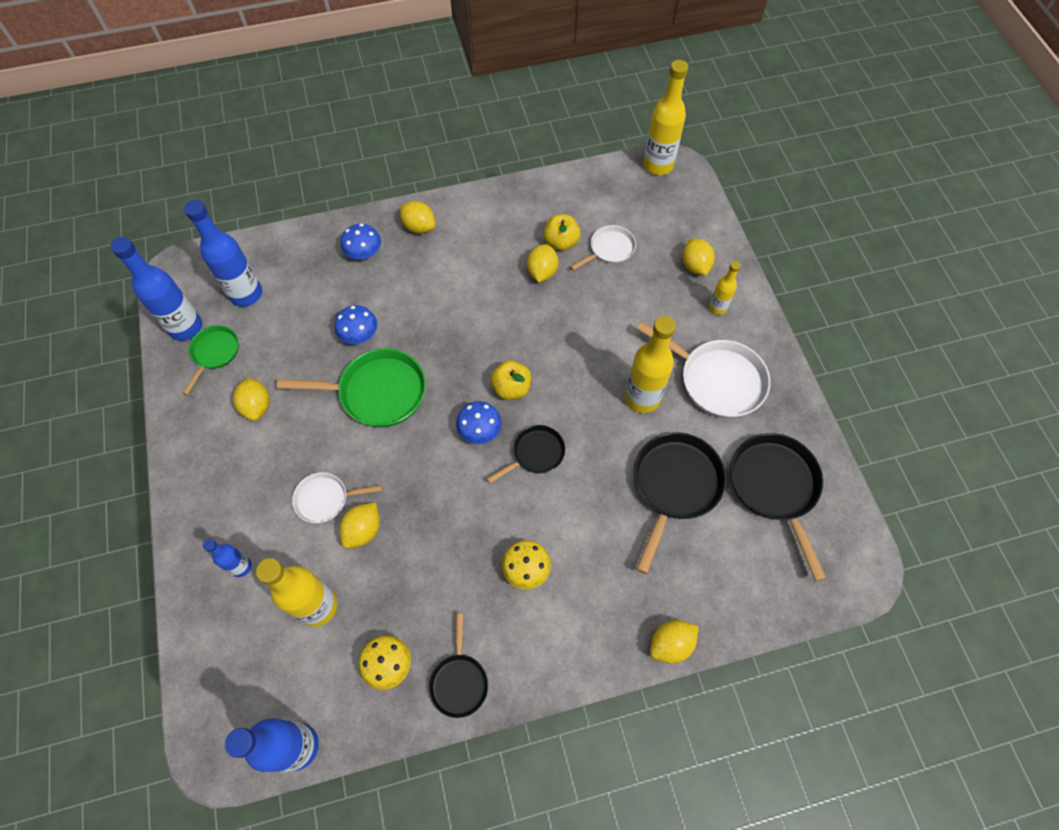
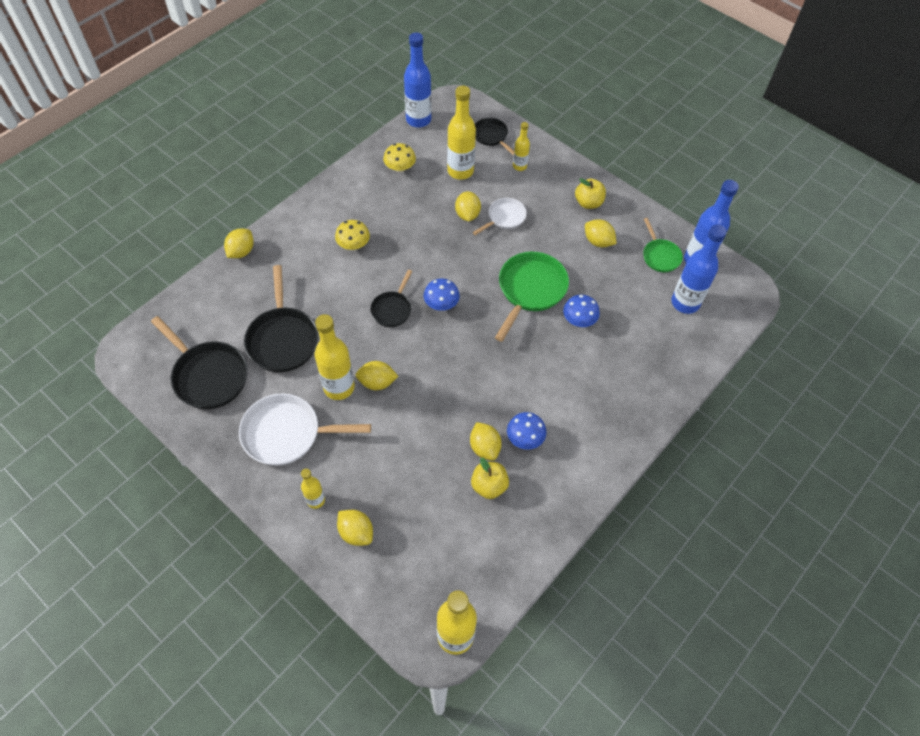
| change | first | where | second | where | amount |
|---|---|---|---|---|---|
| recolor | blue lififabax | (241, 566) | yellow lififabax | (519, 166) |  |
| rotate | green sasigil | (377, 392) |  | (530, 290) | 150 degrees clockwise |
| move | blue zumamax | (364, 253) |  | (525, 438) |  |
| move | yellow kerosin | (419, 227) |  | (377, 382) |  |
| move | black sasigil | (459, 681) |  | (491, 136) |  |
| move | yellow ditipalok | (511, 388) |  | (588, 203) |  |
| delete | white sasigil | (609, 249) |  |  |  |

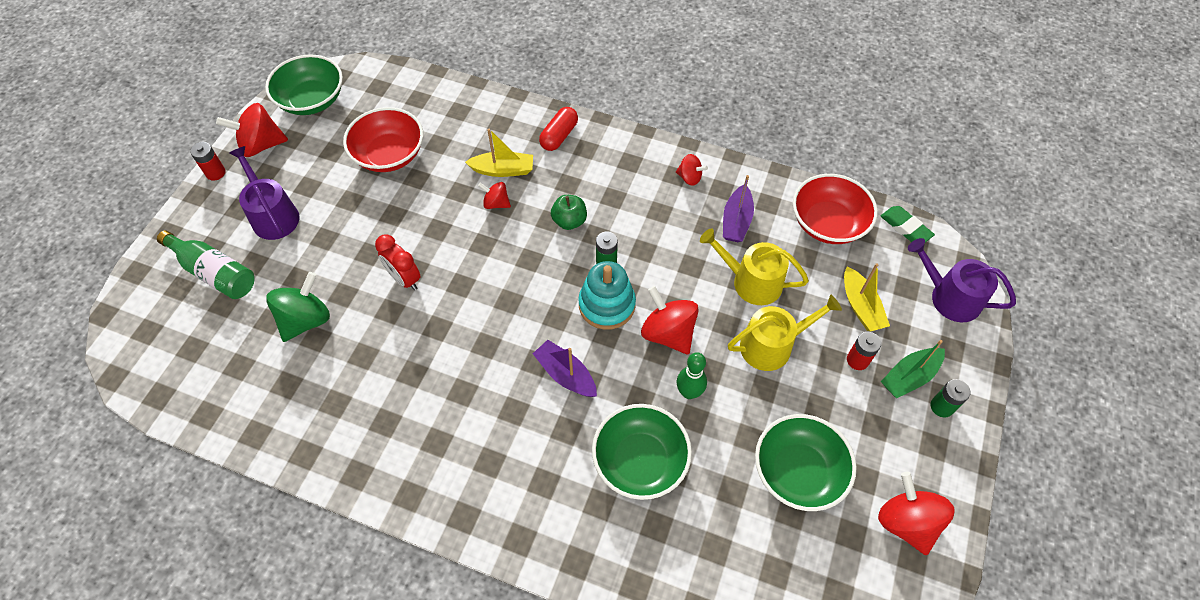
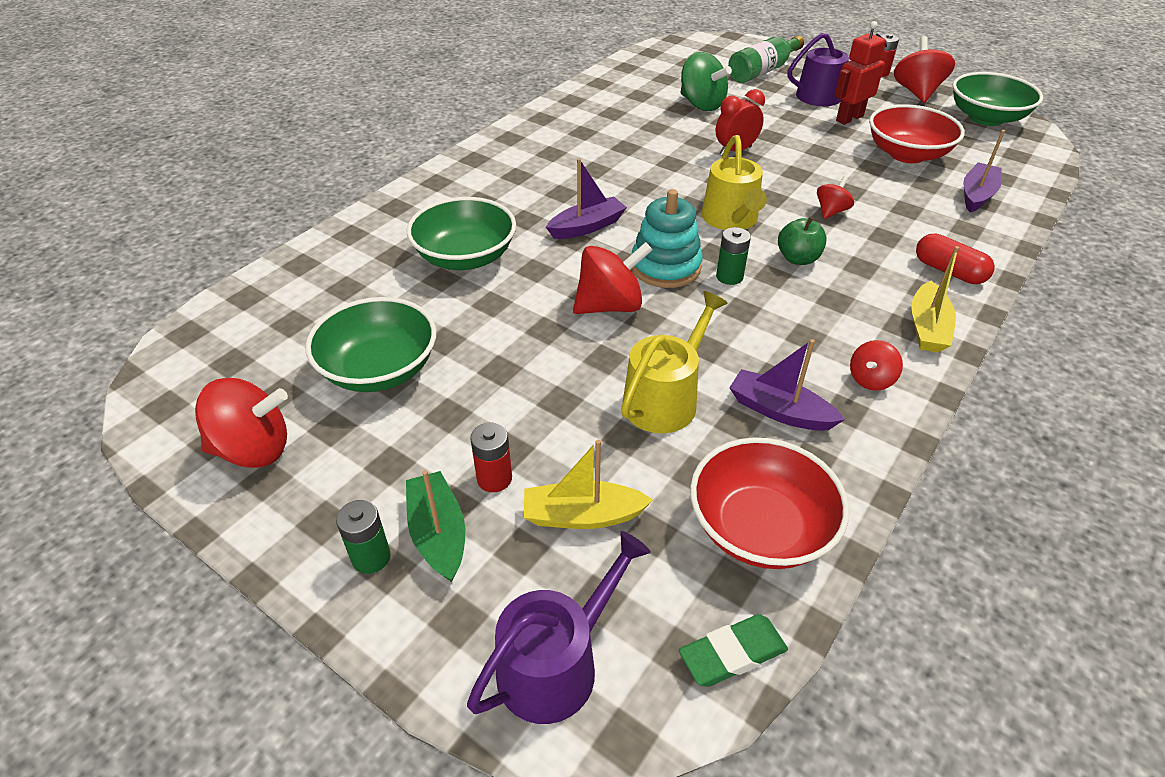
| change | first | where | second | where | amount |
|---|---|---|---|---|---|
| move | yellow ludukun | (503, 170) |  | (927, 328) |  |
| delete | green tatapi | (689, 392) |  |  |  |
| move | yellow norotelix | (772, 345) |  | (731, 219) |  |
| insert |  |  | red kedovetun | (849, 118) |  |
| insert |  |  | purple ludukun | (977, 195) |  |

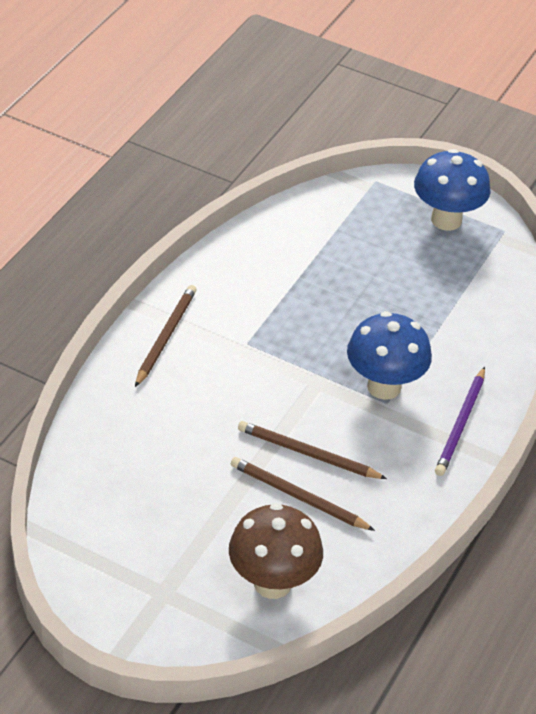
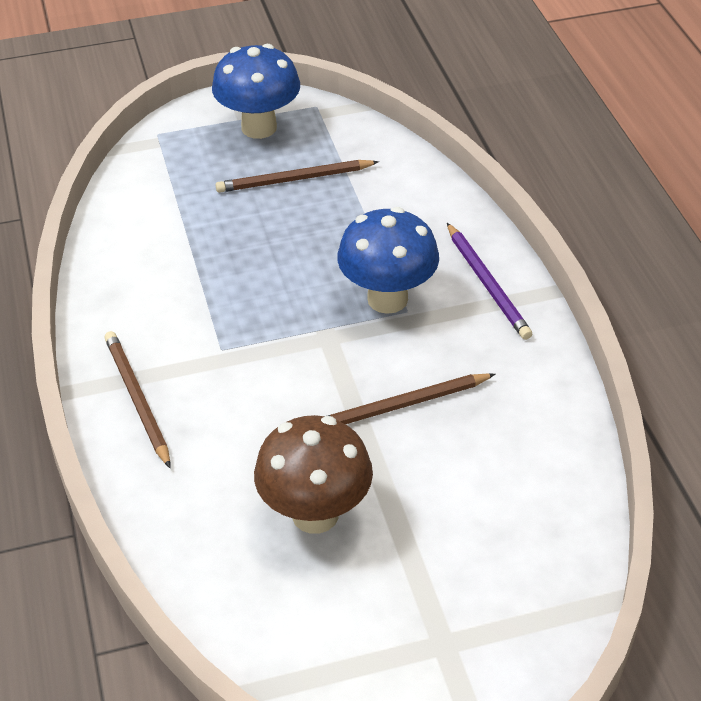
| change | first | where | second | where | amount |
|---|---|---|---|---|---|
| move | brown zumamax | (272, 583) |  | (315, 514) |  |
| move | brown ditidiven | (298, 497) |  | (295, 179) |  |

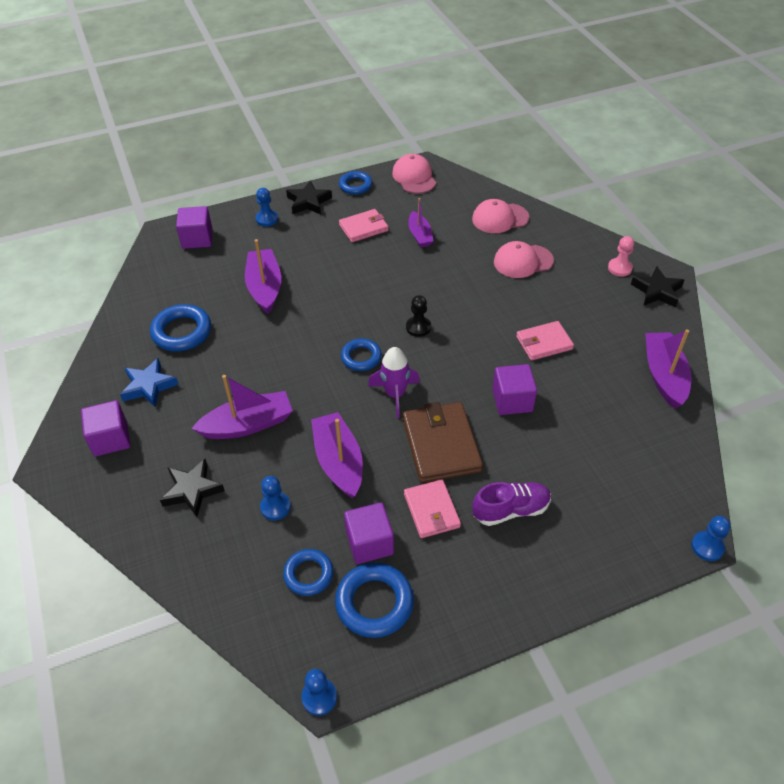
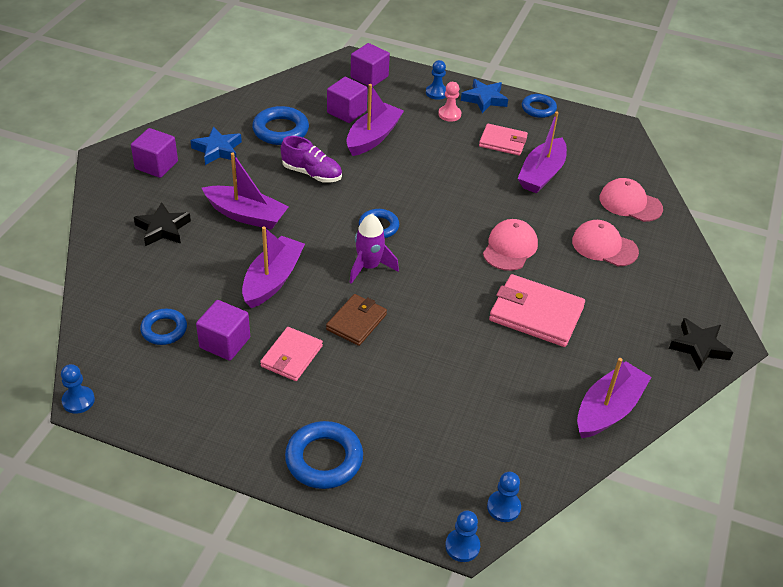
| change | first | where | second | where | amount |
|---|---|---|---|---|---|
| move | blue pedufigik | (275, 507) |  | (503, 507) |  |
| recolor | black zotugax | (308, 202) | blue zotugax | (484, 99) |  |
| move | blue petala | (374, 603) |  | (324, 459) |  |
| move | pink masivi | (414, 177) |  | (510, 248) |  |
| resize | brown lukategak | (441, 444) |  | (356, 322) | x0.63 |
| delete | black pedufigik | (418, 327) |  |  |  |
| resize | purple ludukun | (420, 235) |  | (542, 174) | x1.58 |
| move | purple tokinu | (511, 510) |  | (312, 173) |  |
| move | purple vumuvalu | (512, 400) |  | (346, 112) |  |
| resize | pink lukategak | (544, 343) |  | (536, 314) | x1.58 |
| move | pink pedufigik | (619, 268) |  | (449, 114) |  |

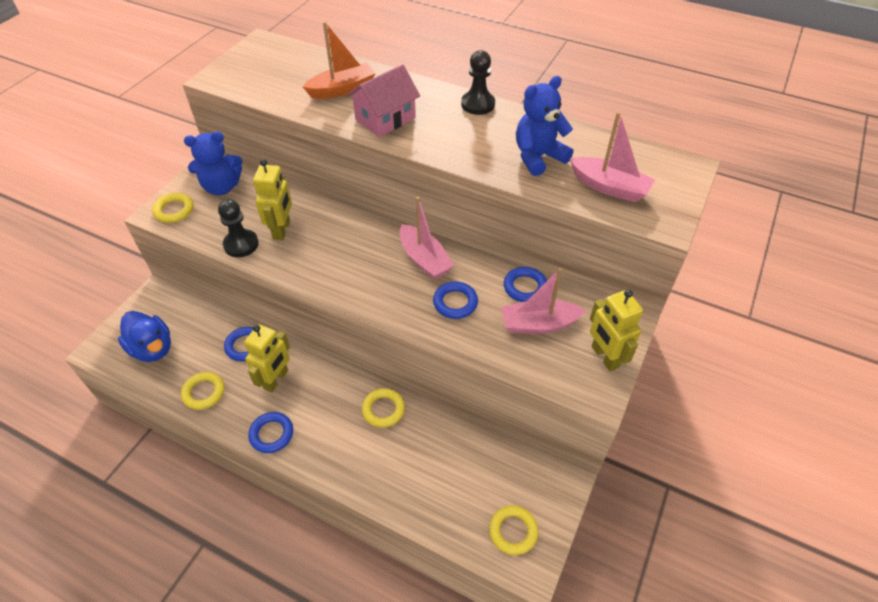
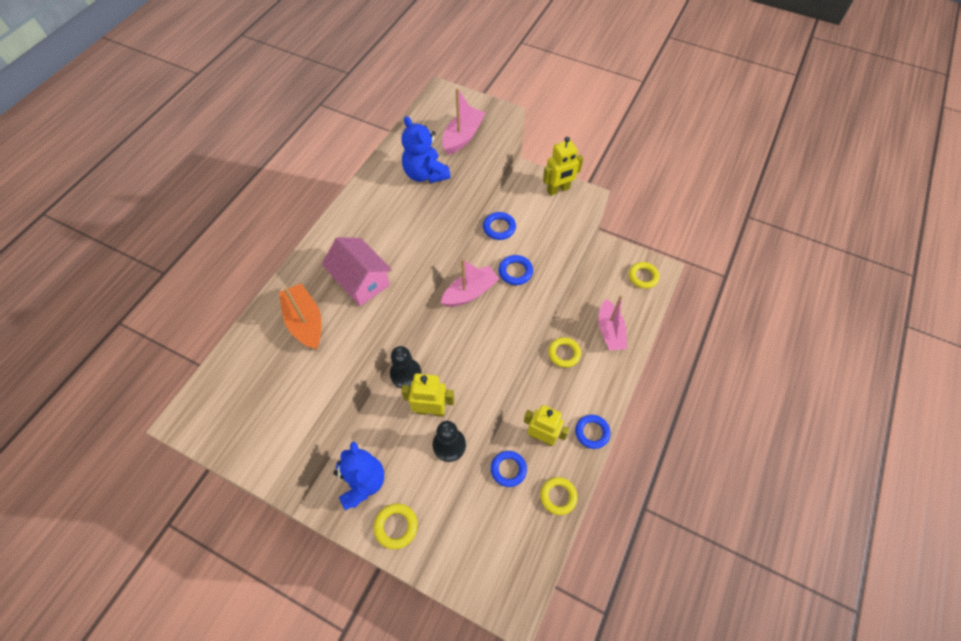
| change | first | where | second | where | amount |
|---|---|---|---|---|---|
| delete | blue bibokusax | (152, 348) |  |  |  |
| move | black pedufigik | (478, 104) |  | (406, 374) |  |
| move | pink ludukun | (538, 324) |  | (610, 331) |  |

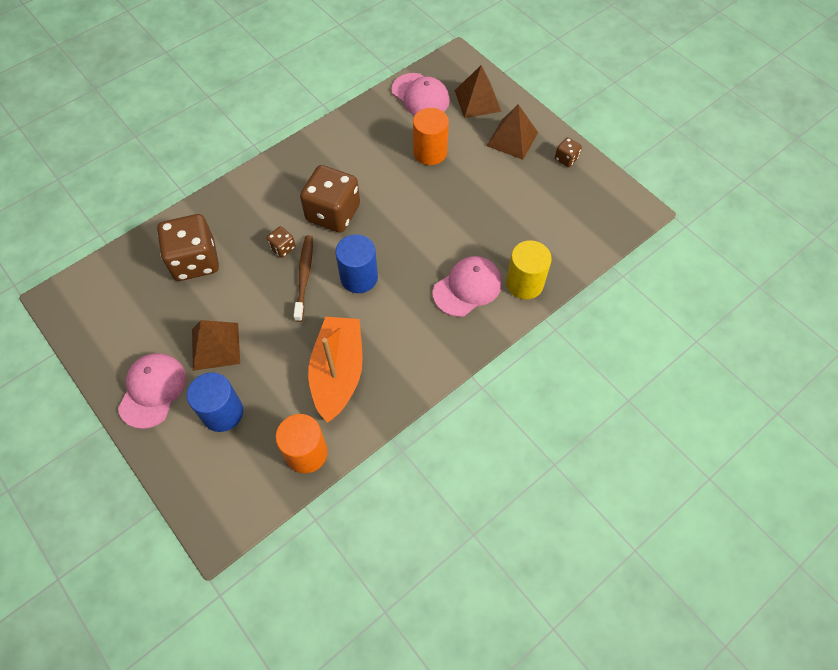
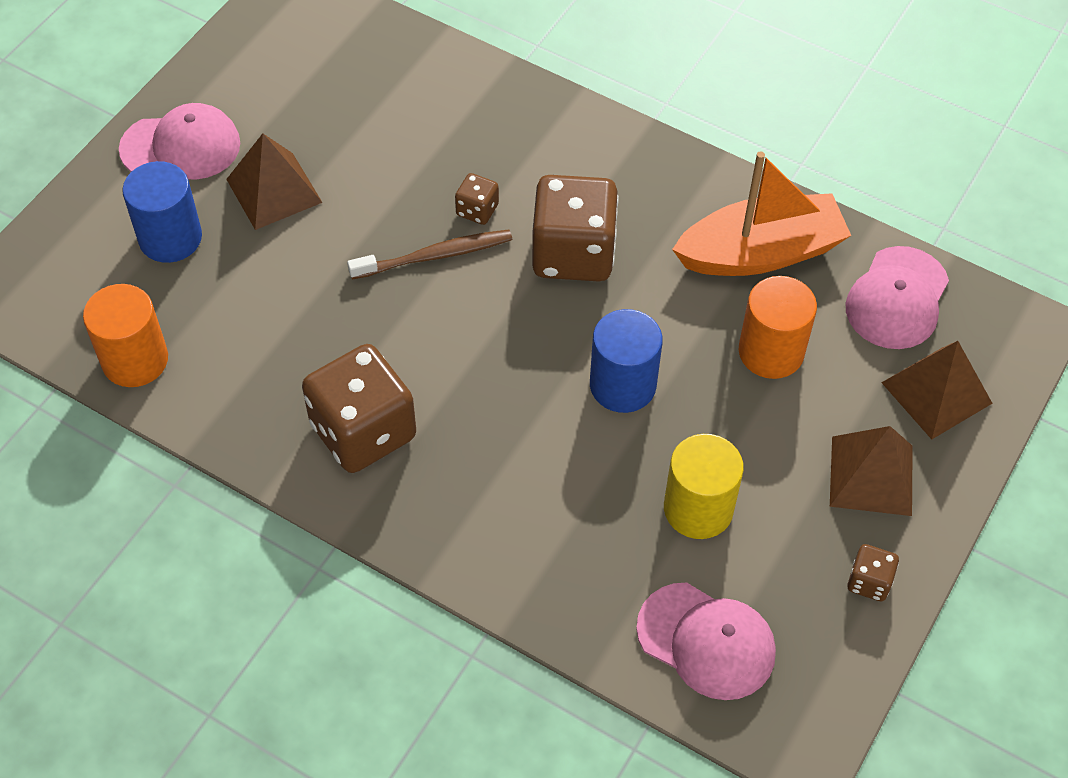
| change | first | where | second | where | amount |
|---|---|---|---|---|---|
| move | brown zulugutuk | (195, 261) |  | (363, 431) |  |
| move | orange ludukun | (338, 373) |  | (761, 252) |  |
| move | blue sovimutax | (359, 277) |  | (622, 385) |  |
| move | pink masivi | (467, 287) |  | (706, 641) |  |
| move | yellow sovimutax | (524, 283) |  | (698, 509) |  |

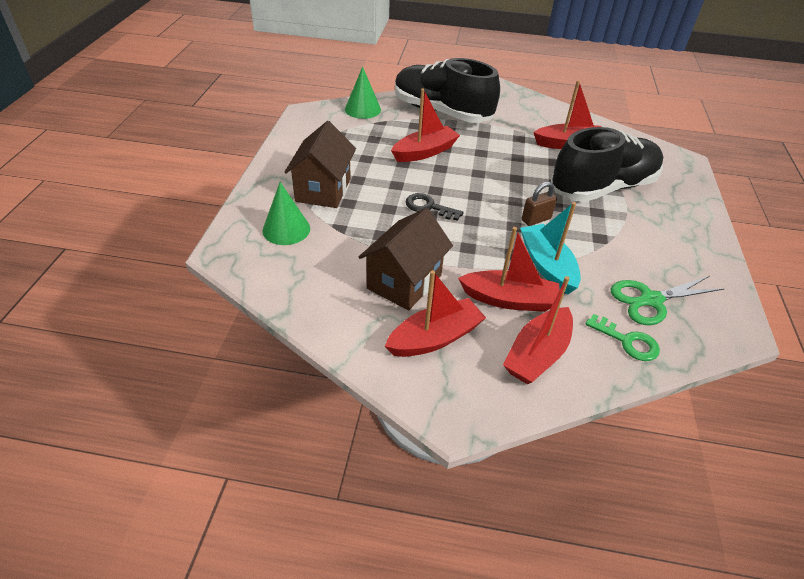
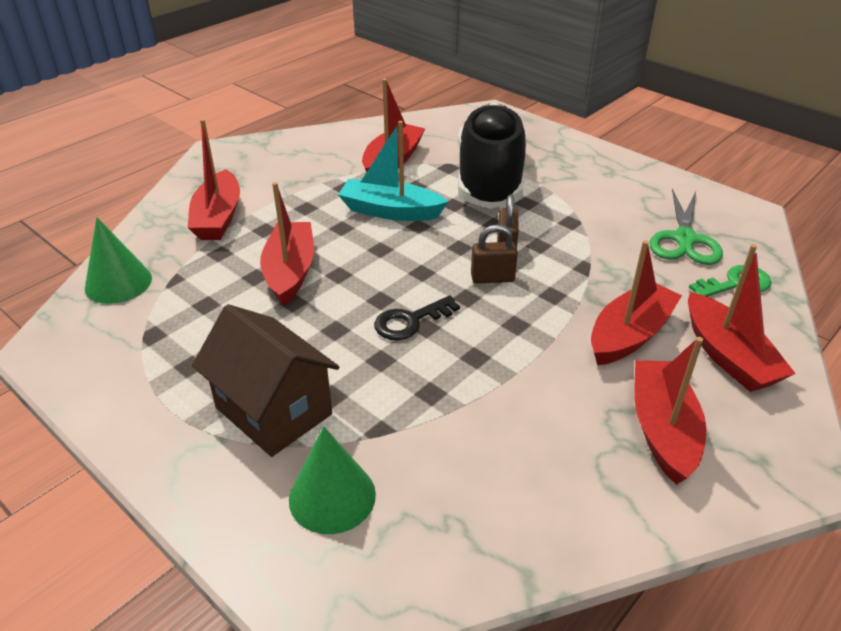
| change | first | where | second | where | amount |
|---|---|---|---|---|---|
| delete | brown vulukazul | (404, 282) |  |  |  |
| replace | black tokinu | (441, 112) | red ludukun | (218, 217) |  |
| move | turquoise ludukun | (547, 265) |  | (390, 211) |  |
| insert |  |  | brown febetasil | (492, 278) |  |

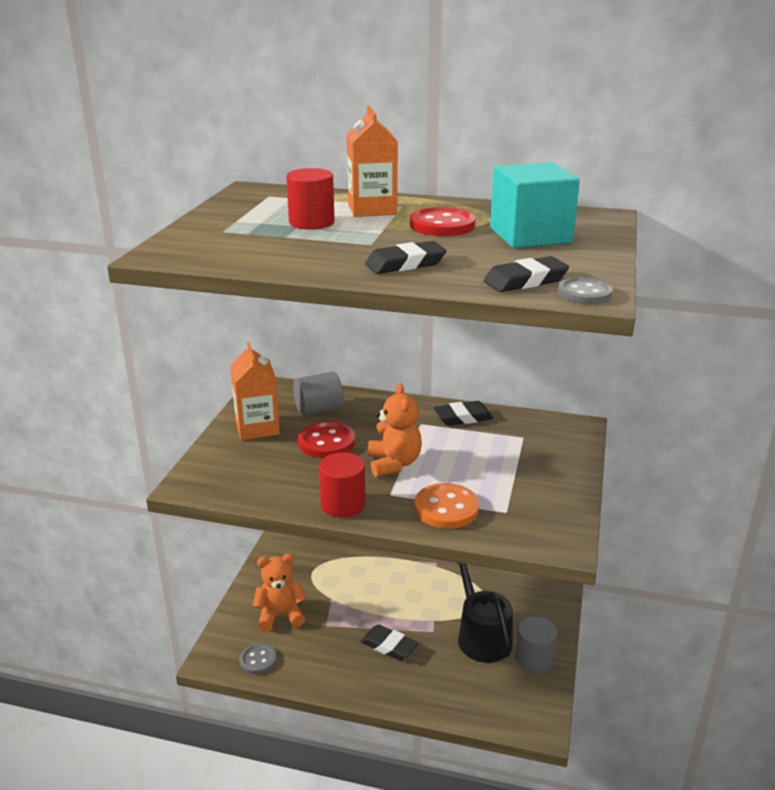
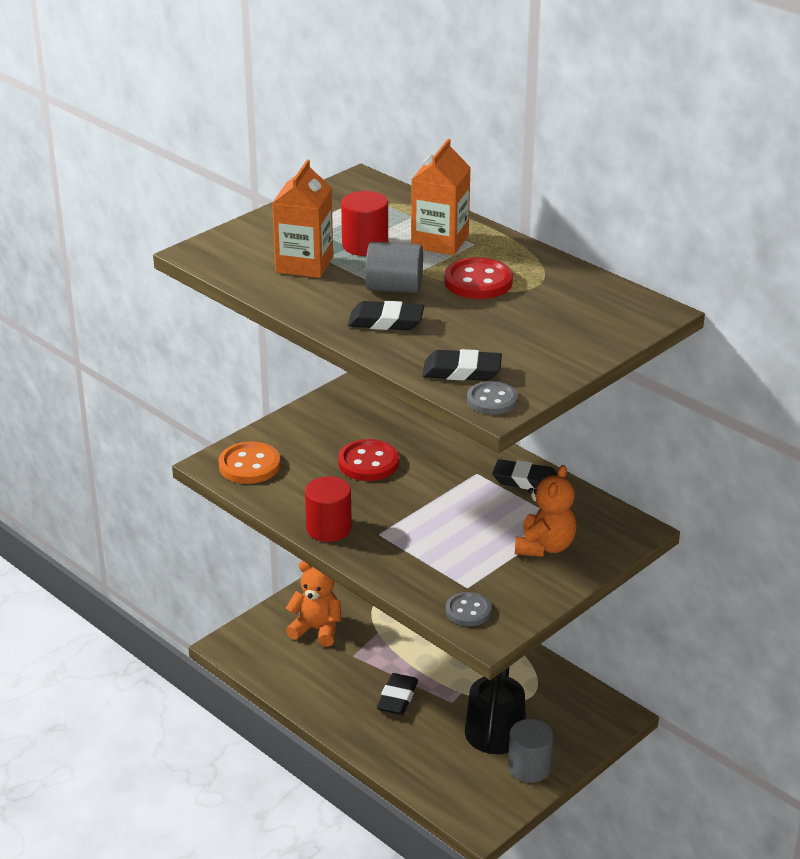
| change | first | where | second | where | amount |
|---|---|---|---|---|---|
| move | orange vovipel | (257, 427) |  | (304, 264) |  |
| move | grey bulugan | (258, 660) |  | (468, 611) |  |
| move | grey sovimutax | (319, 409) |  | (394, 288) |  |
| rotate | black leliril | (389, 646) |  | (397, 698) | 45 degrees clockwise |
| move | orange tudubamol | (394, 463) |  | (545, 546) |  |
| move | orange bulugan | (446, 508) |  | (249, 465) |  |
| delete | turquoise vumuvalu | (530, 235) |  |  |  |

